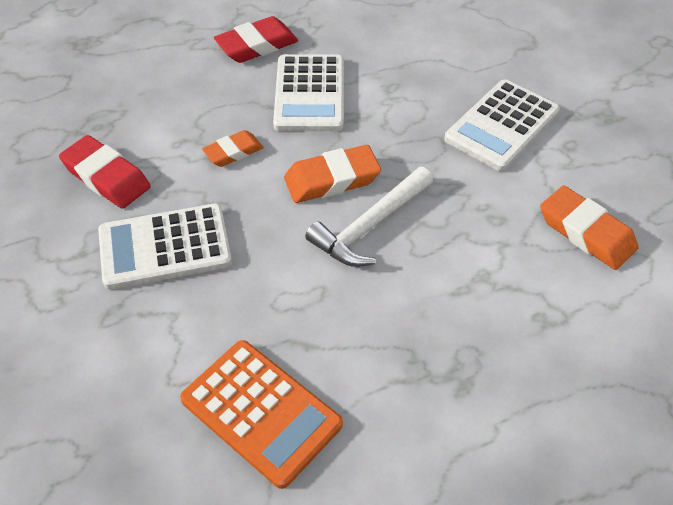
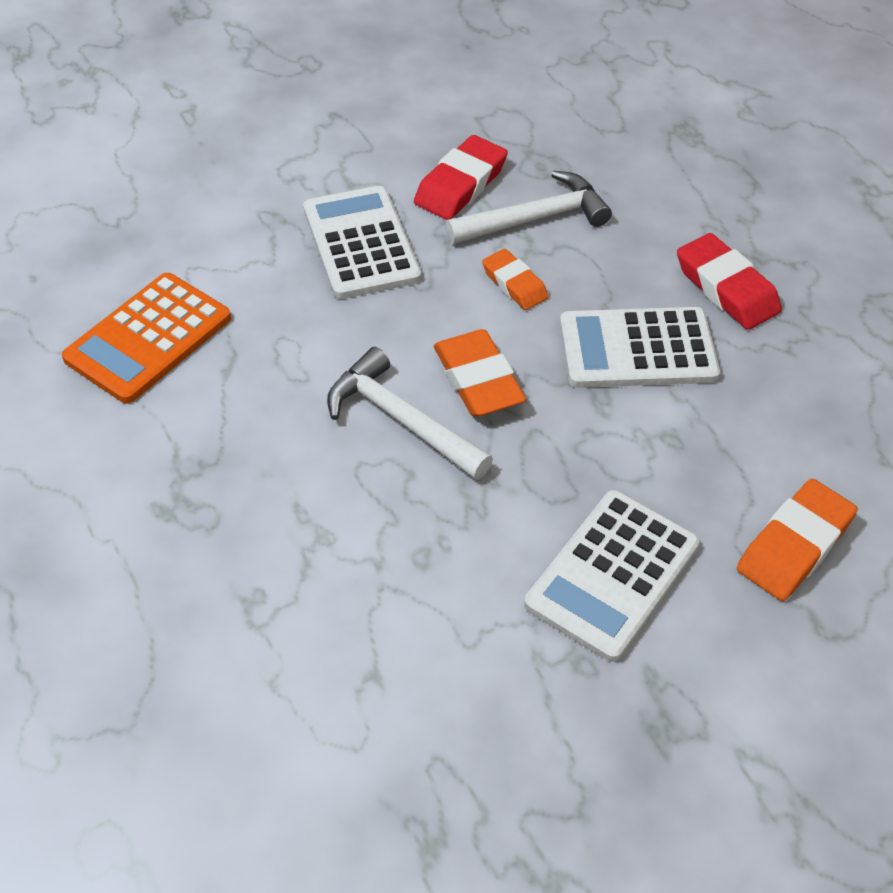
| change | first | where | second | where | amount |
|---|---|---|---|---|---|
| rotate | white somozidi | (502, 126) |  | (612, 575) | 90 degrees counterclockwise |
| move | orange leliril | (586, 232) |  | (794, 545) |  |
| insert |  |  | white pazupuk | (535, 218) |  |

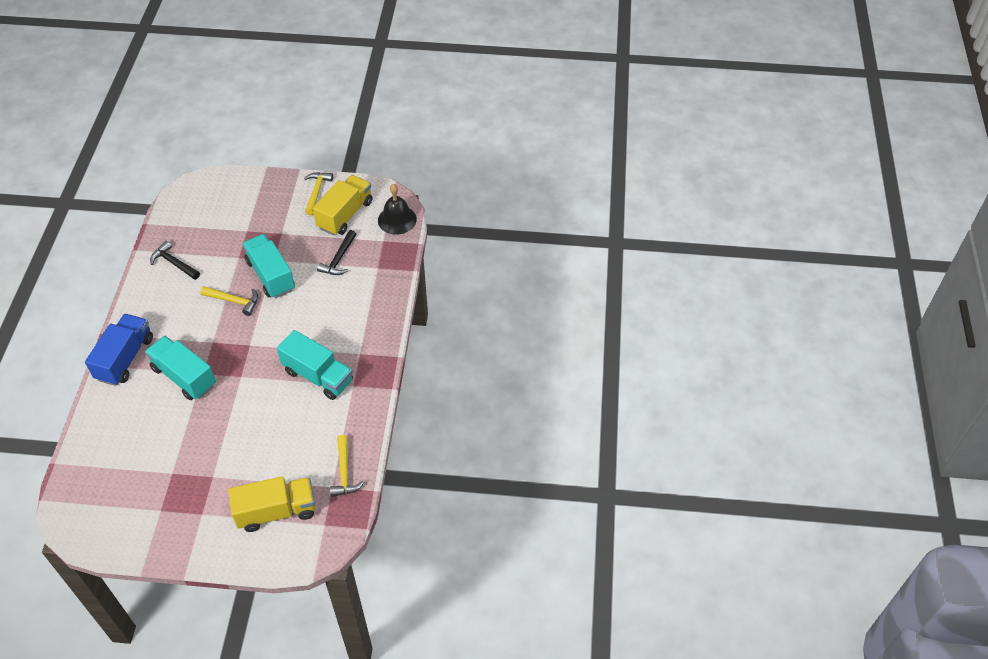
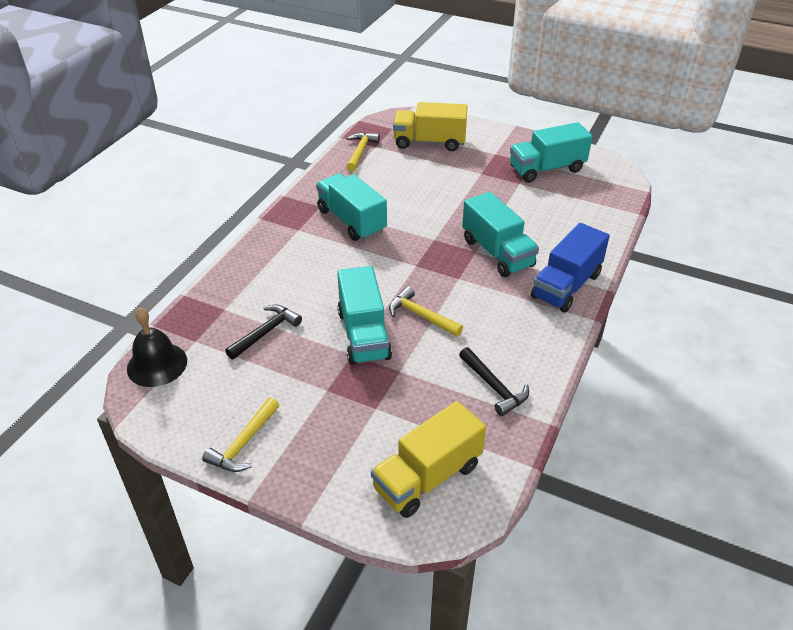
| change | first | where | second | where | amount |
|---|---|---|---|---|---|
| move | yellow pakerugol | (345, 215) |  | (427, 477) |  |
| insert |  |  | turquoise pakerugol | (547, 169) |  |

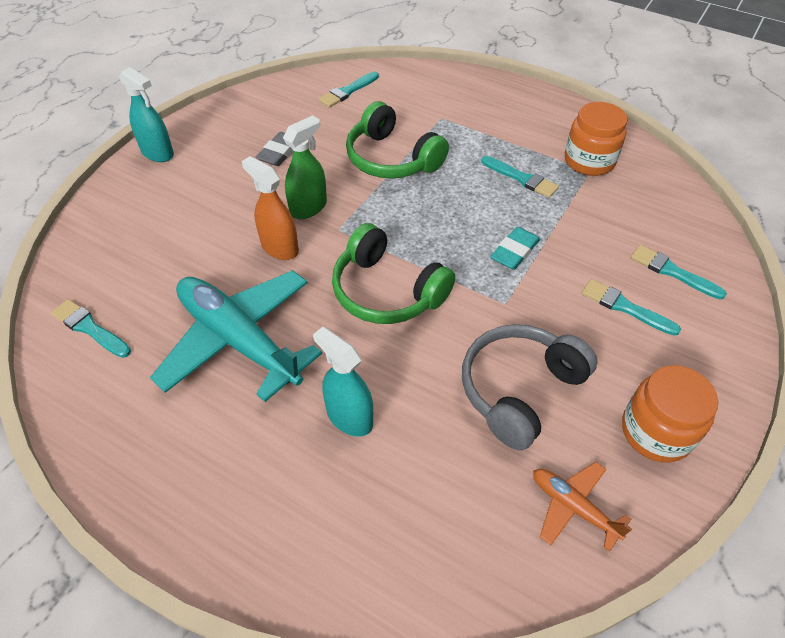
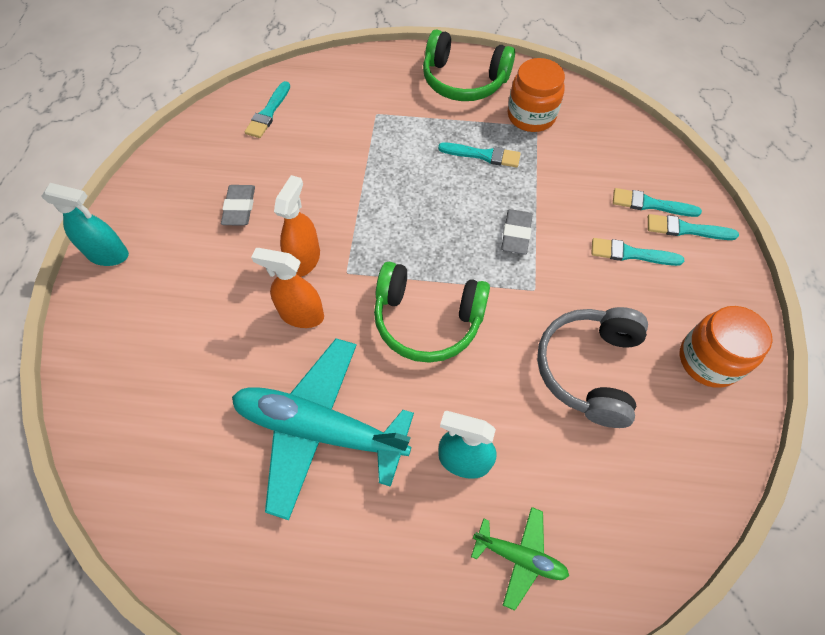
| change | first | where | second | where | amount |
|---|---|---|---|---|---|
| move | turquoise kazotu | (90, 328) |  | (686, 229) |  |
| recolor | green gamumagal | (308, 207) | orange gamumagal | (304, 259) |  |
| move | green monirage | (392, 158) |  | (464, 80) |  |
| recolor | turquoise leliril | (514, 251) | grey leliril | (516, 234) |  |
| delete | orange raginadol | (573, 507) |  |  |  |
| insert |  |  | green raginadol | (519, 557) |  |

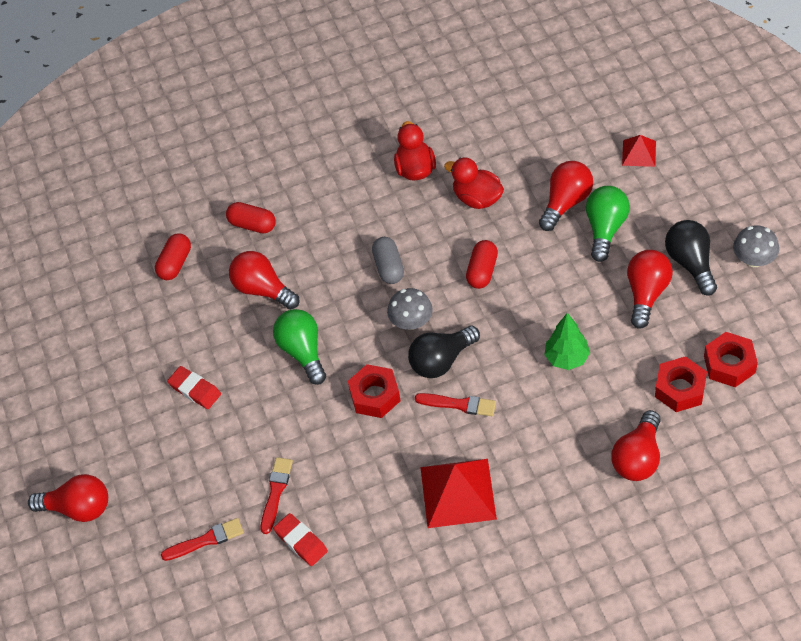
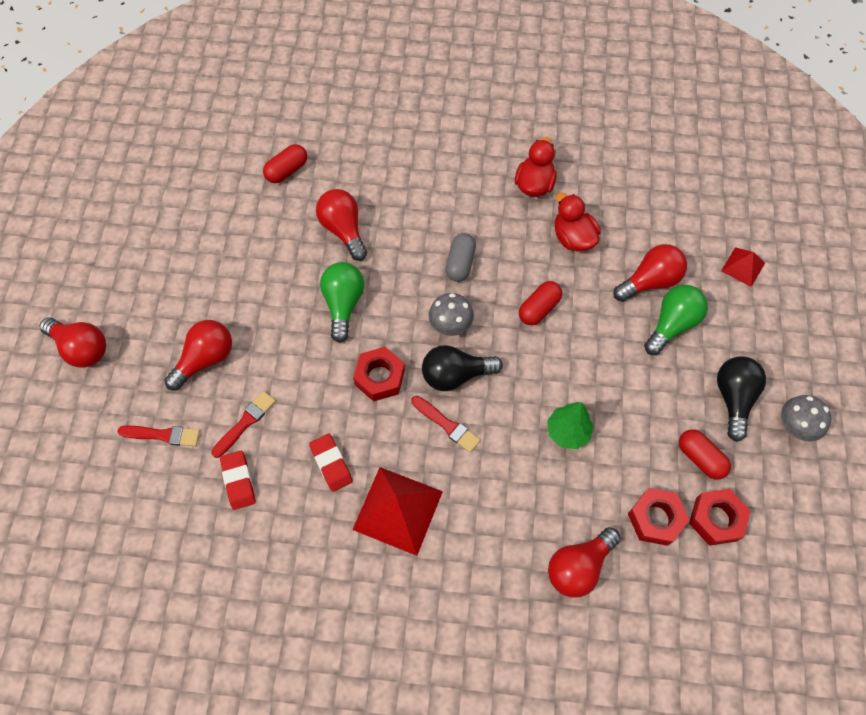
| change | first | where | second | where | amount |
|---|---|---|---|---|---|
| move | red leliril | (195, 390) |  | (331, 463) |  |
| move | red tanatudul | (252, 225) |  | (700, 458) |  |
| move | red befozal | (646, 293) |  | (205, 359) |  |

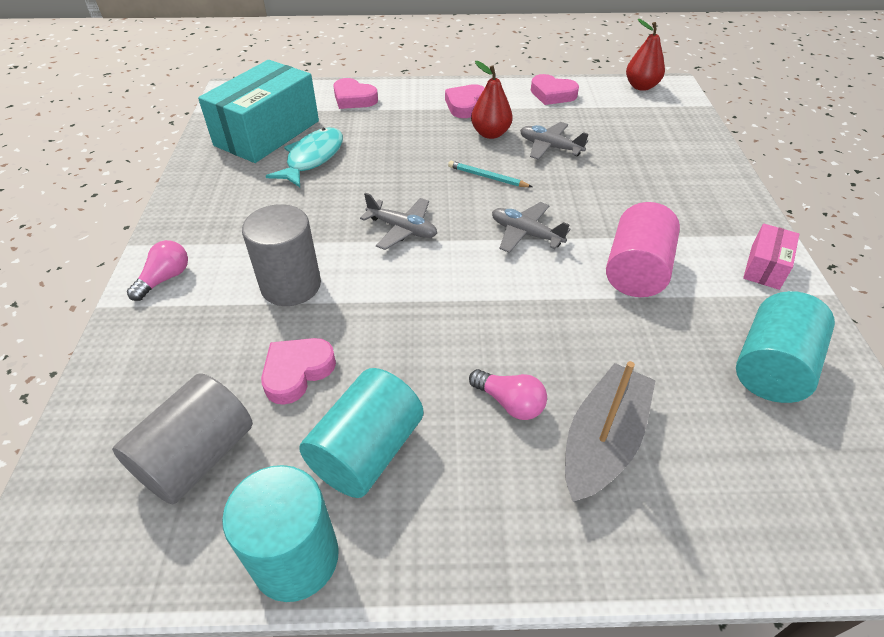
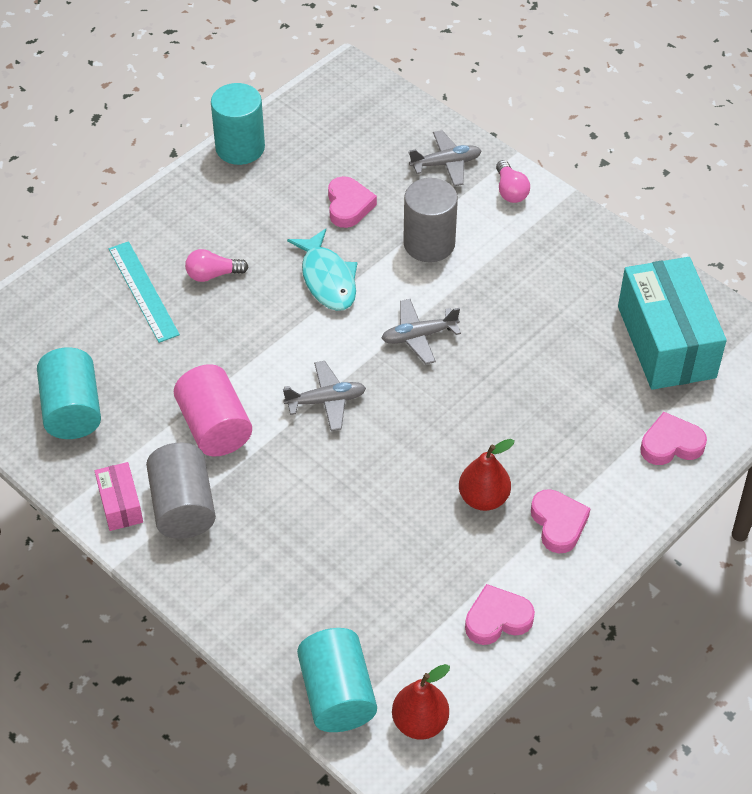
| change | first | where | second | where | amount |
|---|---|---|---|---|---|
| move | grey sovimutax | (197, 456) |  | (183, 506) |  |
| move | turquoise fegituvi | (312, 158) |  | (327, 279) |  |
| move | turquoise sovimutax | (367, 451) |  | (337, 694) |  |
| delete | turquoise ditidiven | (487, 177) |  |  |  |
| move | grey raginadol | (550, 147) |  | (446, 164) |  |
| replace | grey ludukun | (603, 441) | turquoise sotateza | (143, 291) |  |

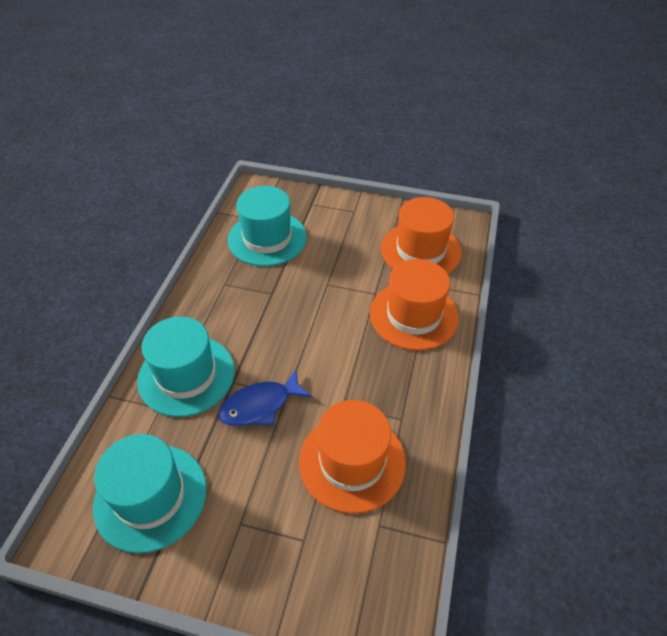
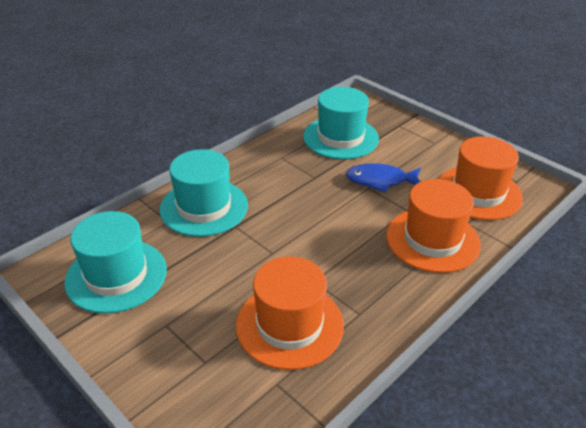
| change | first | where | second | where | amount |
|---|---|---|---|---|---|
| move | blue fegituvi | (260, 405) |  | (380, 181) |  |

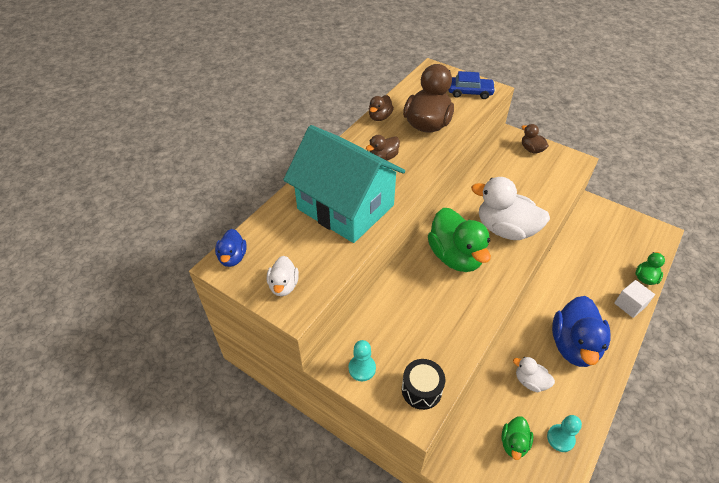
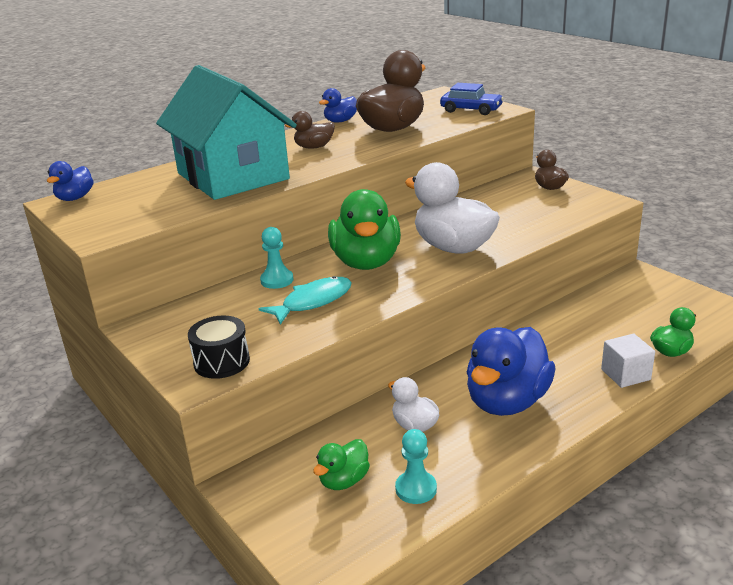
| change | first | where | second | where | amount |
|---|---|---|---|---|---|
| delete | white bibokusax | (283, 285) |  |  |  |
| move | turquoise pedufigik | (362, 368) |  | (277, 280) |  |
| recolor | brown bibokusax | (380, 117) | blue bibokusax | (340, 121) |  |
| insert |  |  | turquoise fegituvi | (313, 302) |  |

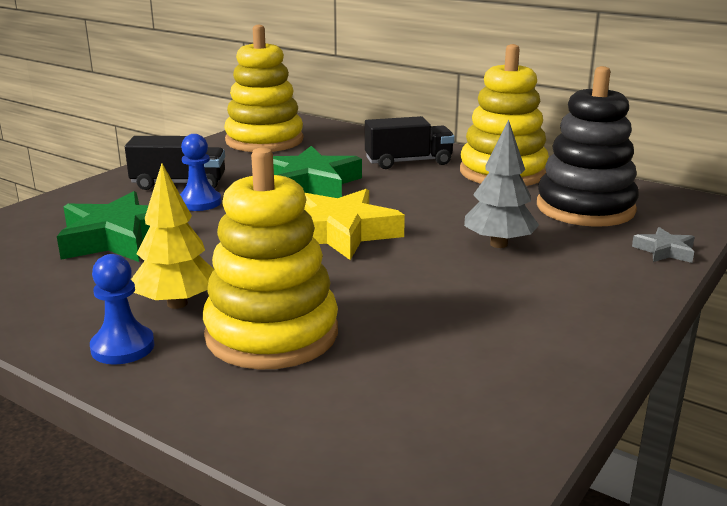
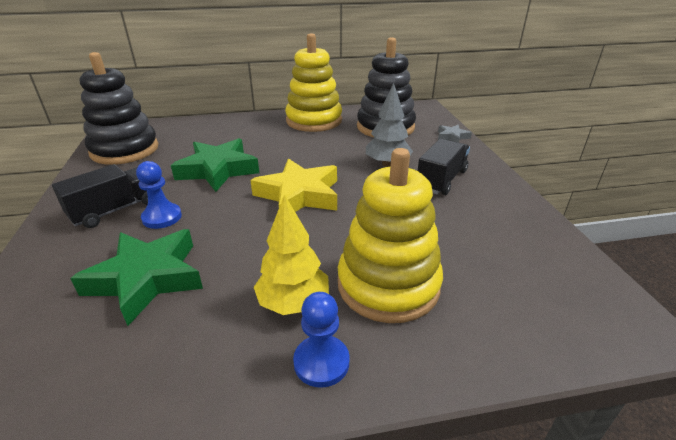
| change | first | where | second | where | amount |
|---|---|---|---|---|---|
| recolor | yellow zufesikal | (264, 141) | black zufesikal | (125, 150) |  |
| move | black pakerugol | (408, 162) |  | (441, 180) |  |

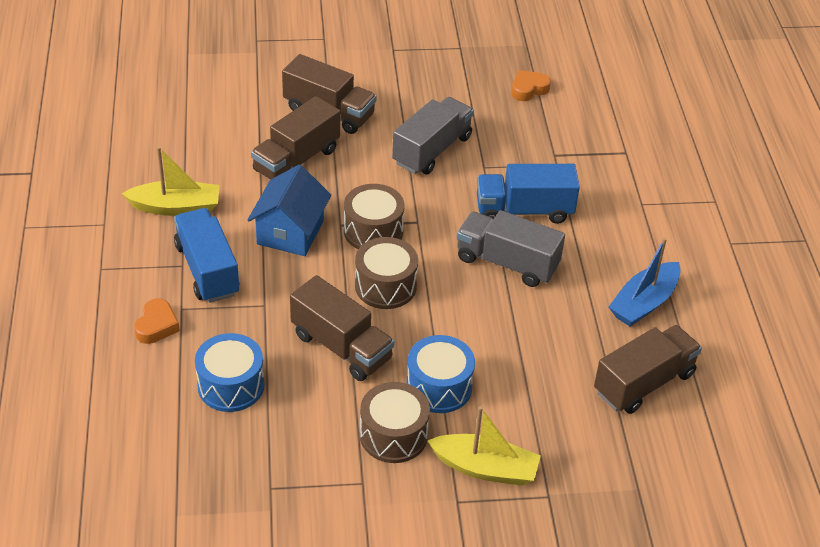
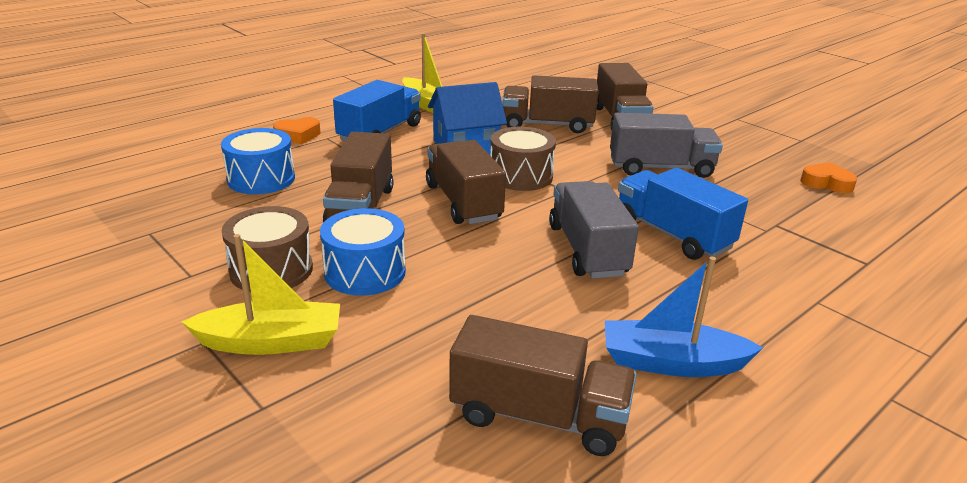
| change | first | where | second | where | amount |
|---|---|---|---|---|---|
| replace | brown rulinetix | (385, 286) | brown pakerugol | (463, 202) |  |
| rotate | yellow ludukun | (485, 468) |  | (271, 342) | 75 degrees counterclockwise |

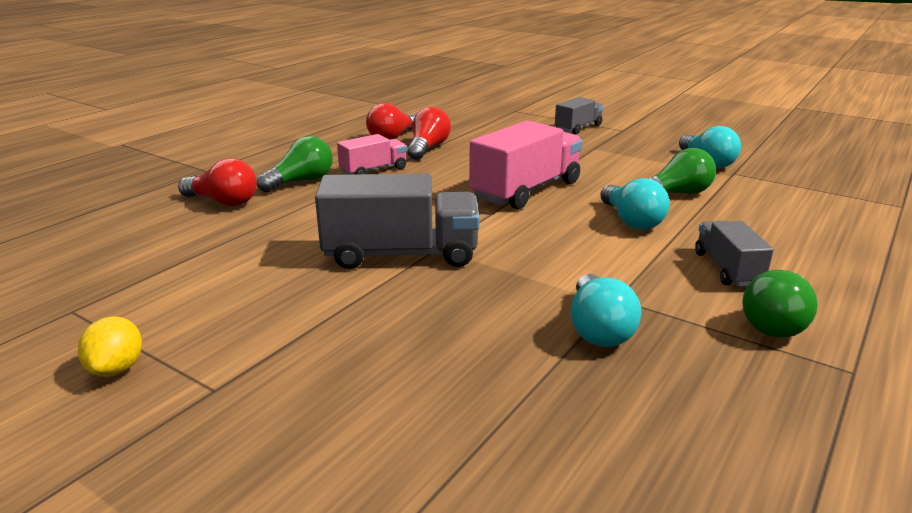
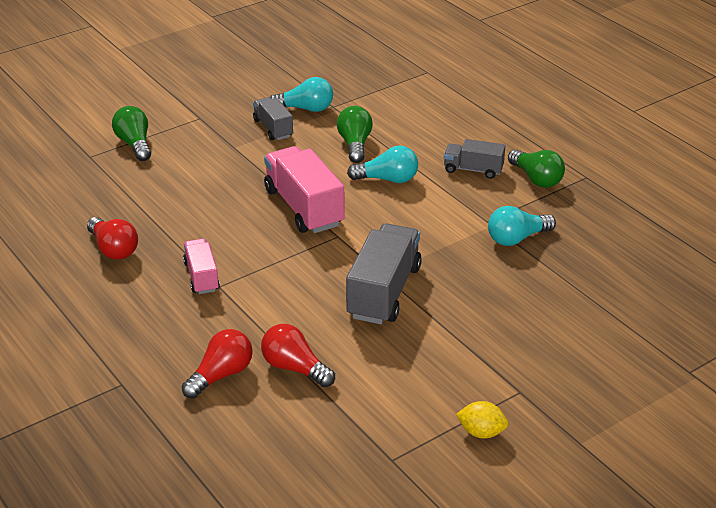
| change | first | where | second | where | amount |
|---|---|---|---|---|---|
| move | green befozal | (301, 181) |  | (135, 144) |  |
| move | red befozal | (428, 148) |  | (295, 368) |  |
| move | grey pakerugol | (578, 128) |  | (273, 128) |  |
| rotate | turquoise befozal | (598, 329) |  | (517, 238) | 135 degrees clockwise |

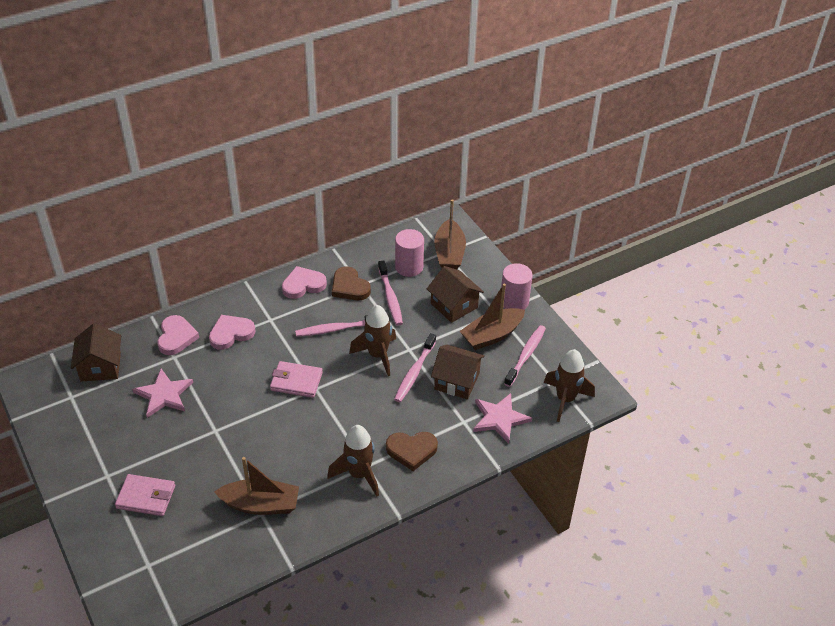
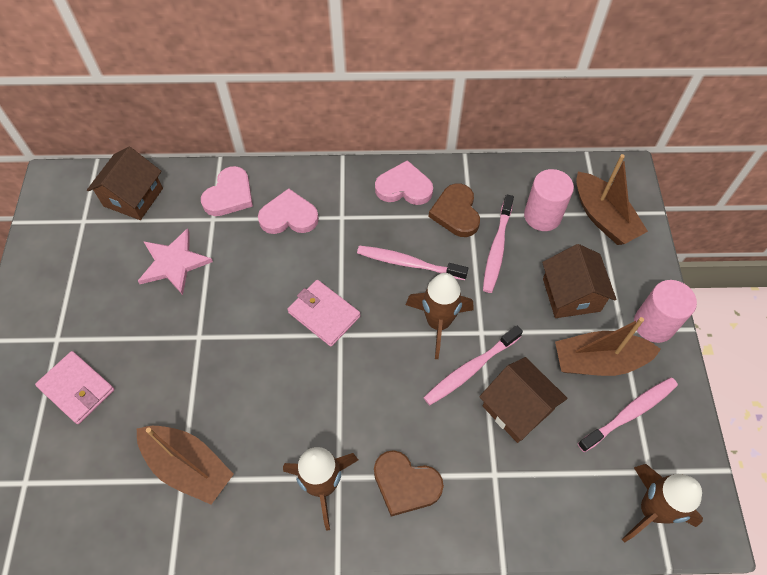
| change | first | where | second | where | amount |
|---|---|---|---|---|---|
| rotate | brown ludukun | (449, 253) |  | (603, 217) | 60 degrees counterclockwise |
| delete | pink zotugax | (499, 419) |  |  |  |

